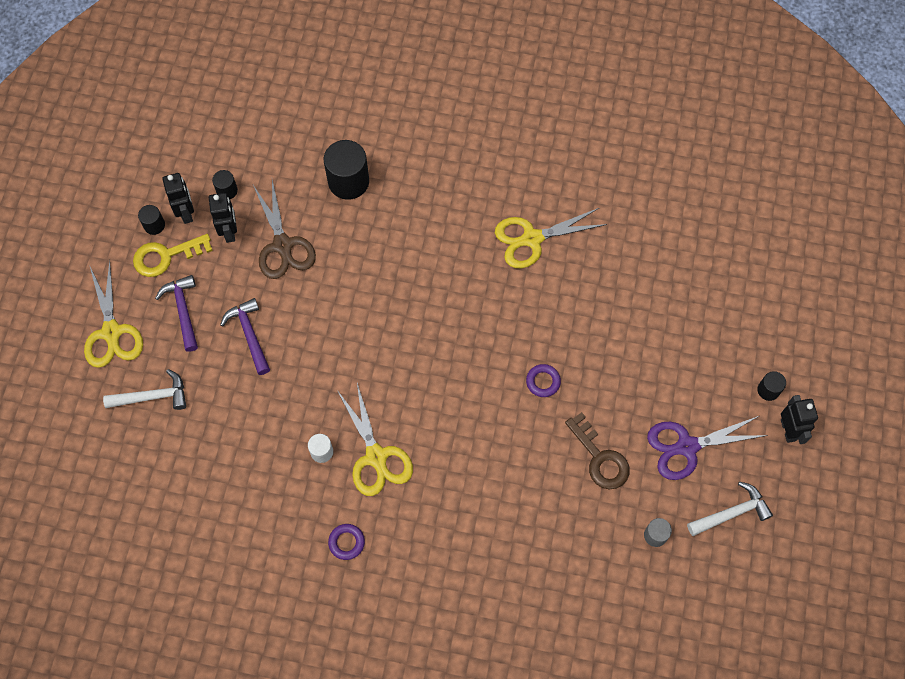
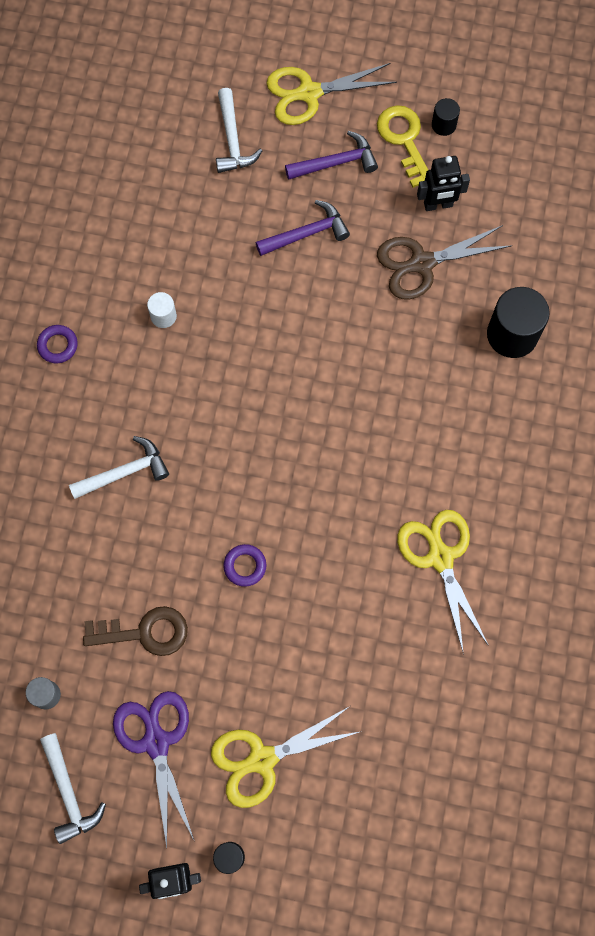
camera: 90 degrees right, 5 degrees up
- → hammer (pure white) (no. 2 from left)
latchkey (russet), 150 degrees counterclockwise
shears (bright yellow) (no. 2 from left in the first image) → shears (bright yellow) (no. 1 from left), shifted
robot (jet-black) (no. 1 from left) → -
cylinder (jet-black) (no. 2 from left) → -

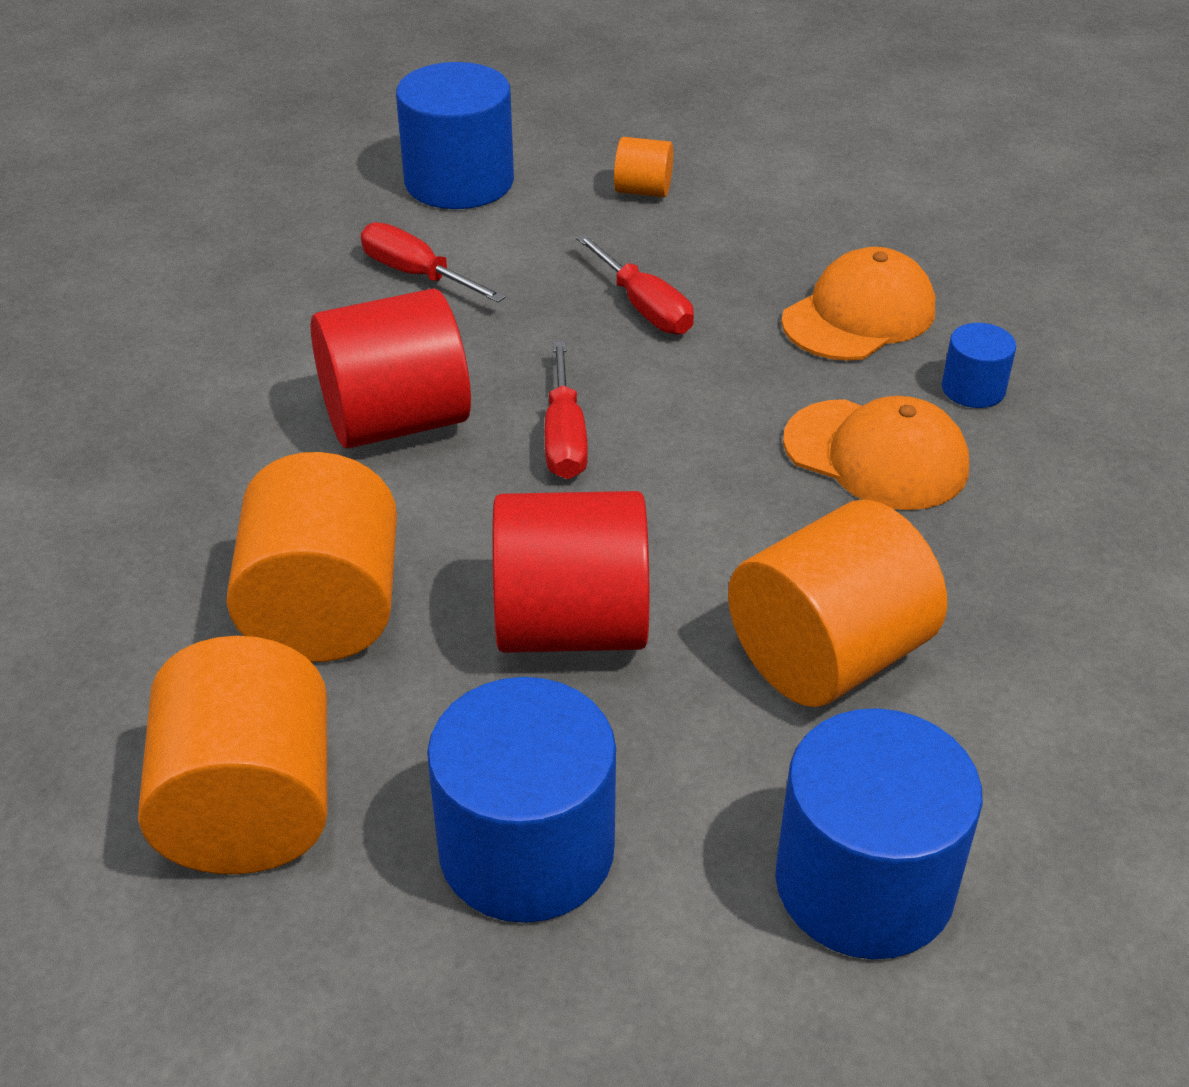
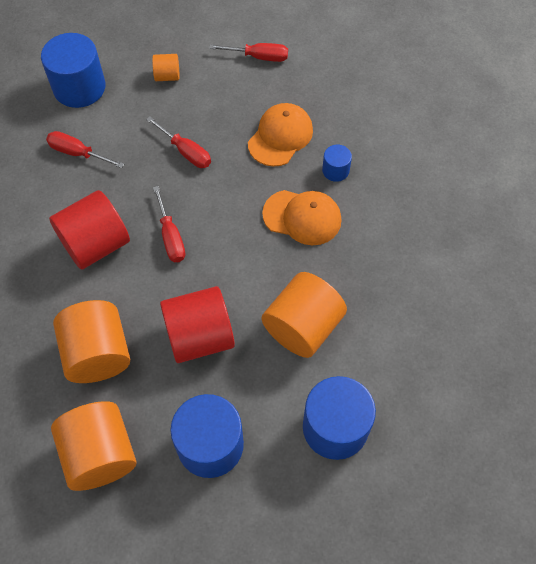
camera: 15 degrees left, 20 degrees up
- → screwdriver (scarlet) (no. 4 from left)

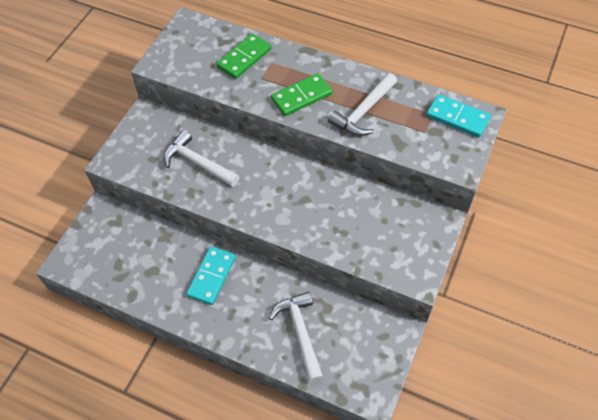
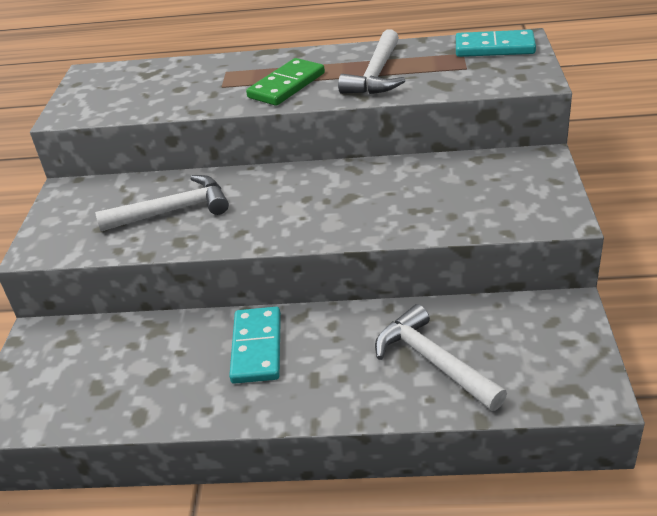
camera: 20 degrees left, 20 degrees down
hammer (pure white) (no. 1 from left), 150 degrees clockwise
domino (leaf-green) (no. 1 from left) → -

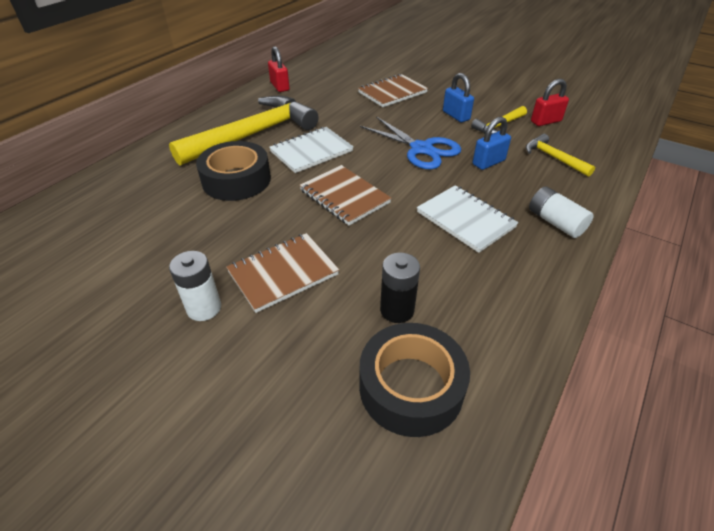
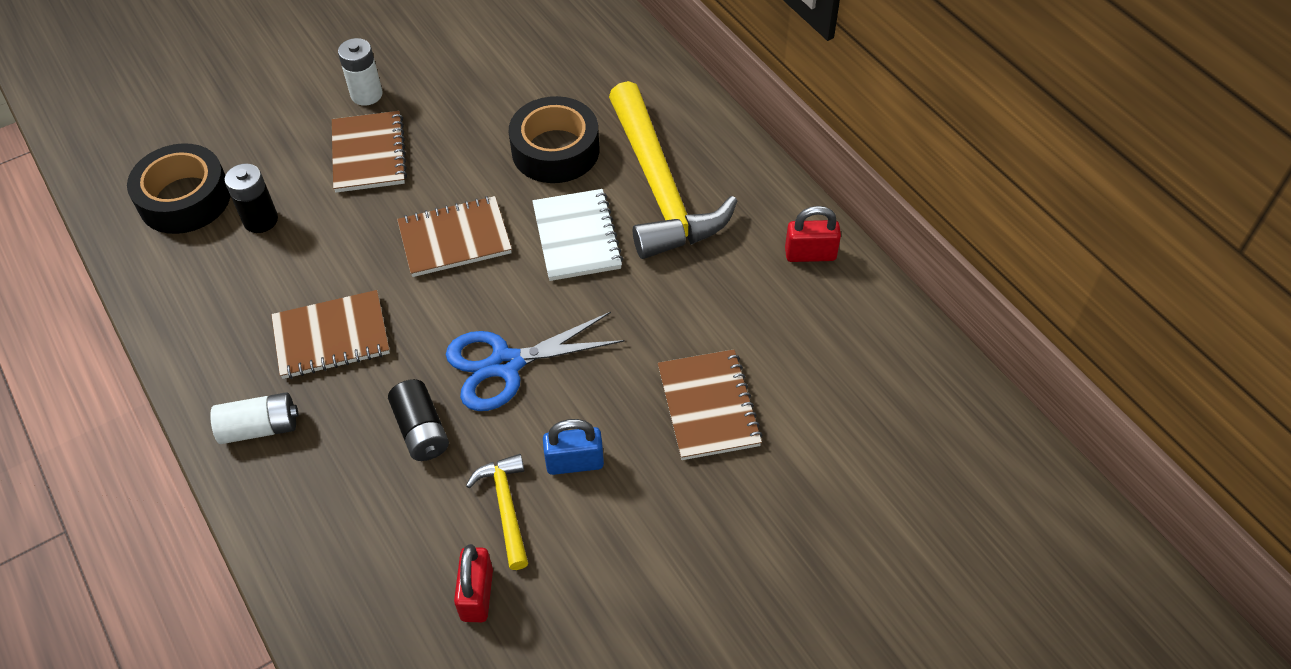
camera: 115 degrees right, 10 degrees up
notebook (pure white) (no. 2 from left) → notebook (russet) (no. 1 from left)
padlock (cobalt) (no. 2 from left) → power cell (jet-black) (no. 2 from left)
hammer (bright yellow) (no. 3 from left) → -

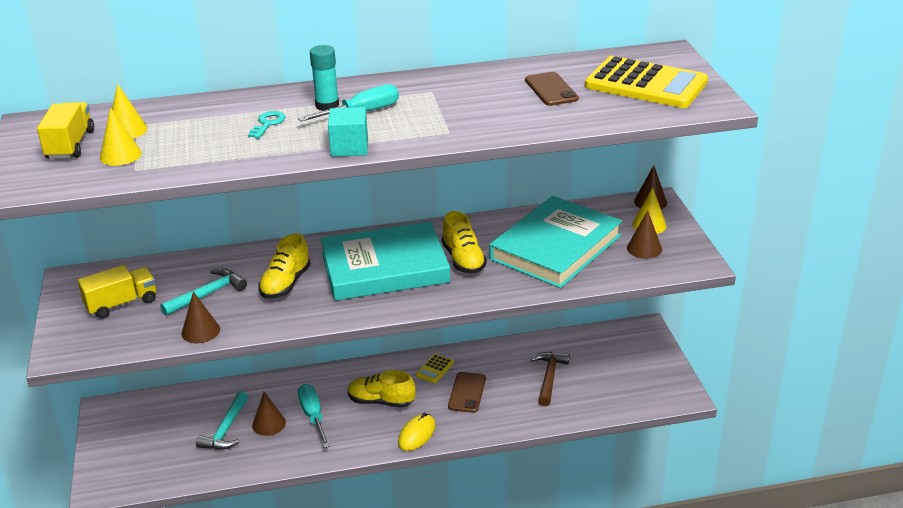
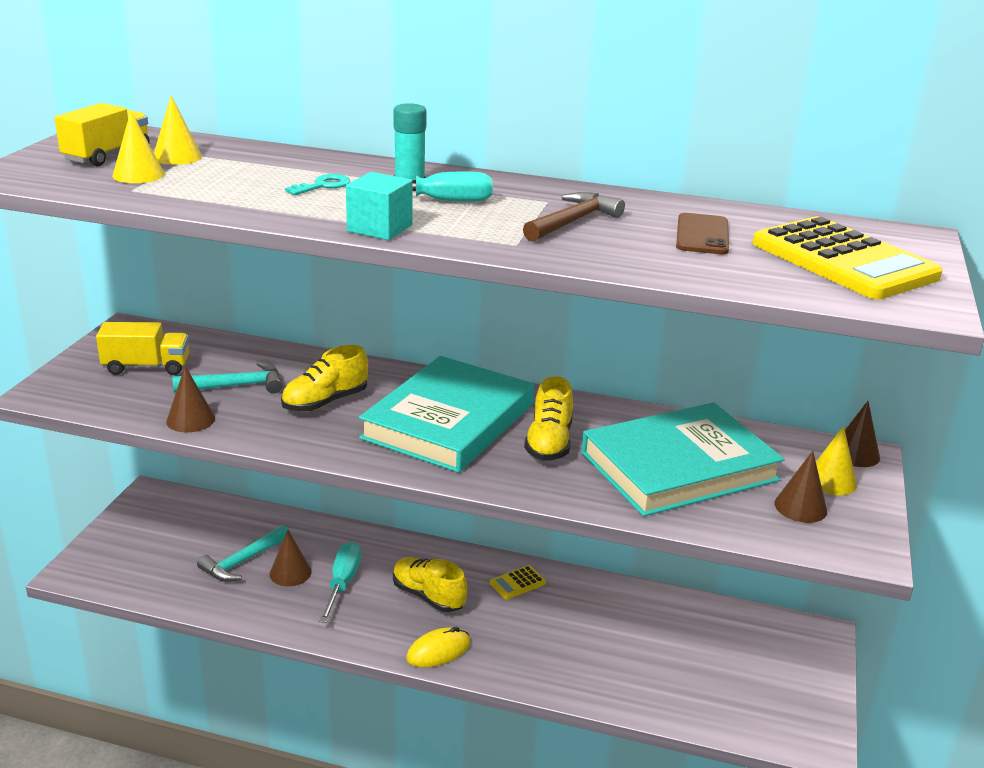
camera: 25 degrees right, 5 degrees down
book (turquoise) (no. 1 from left), 75 degrees counterclockwise
hammer (russet), shifted
smartphone (russet) (no. 1 from left) → -

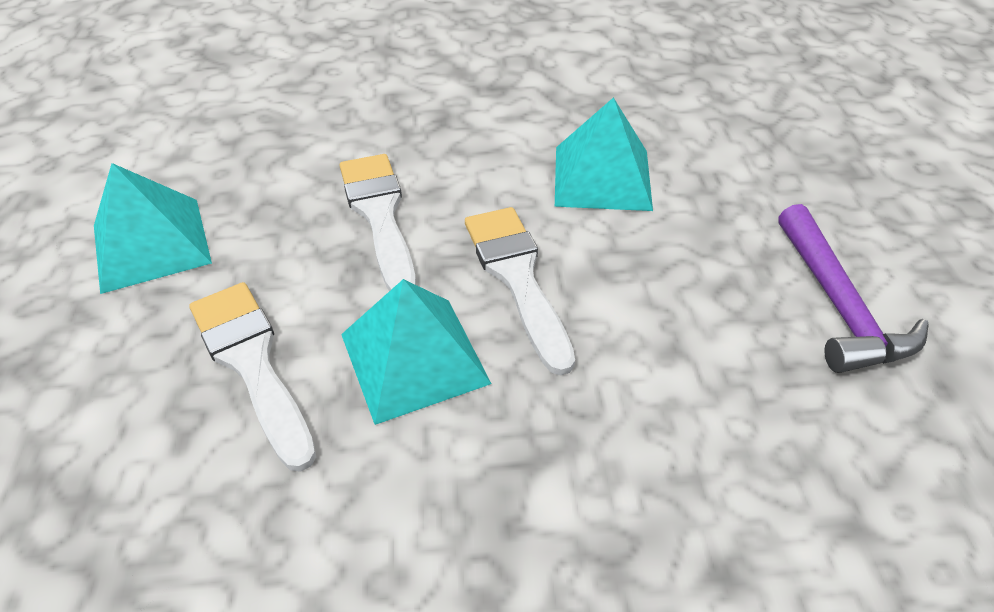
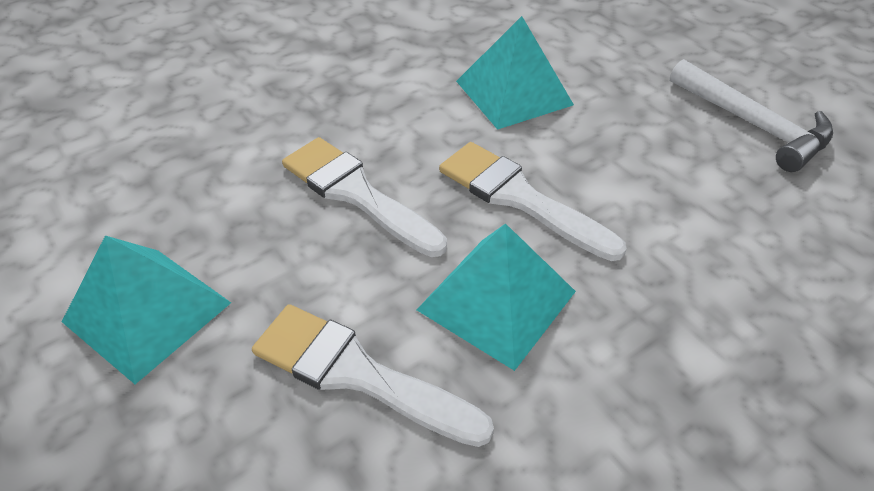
camera: 30 degrees left, 0 degrees up
hammer (purple) → hammer (pure white)

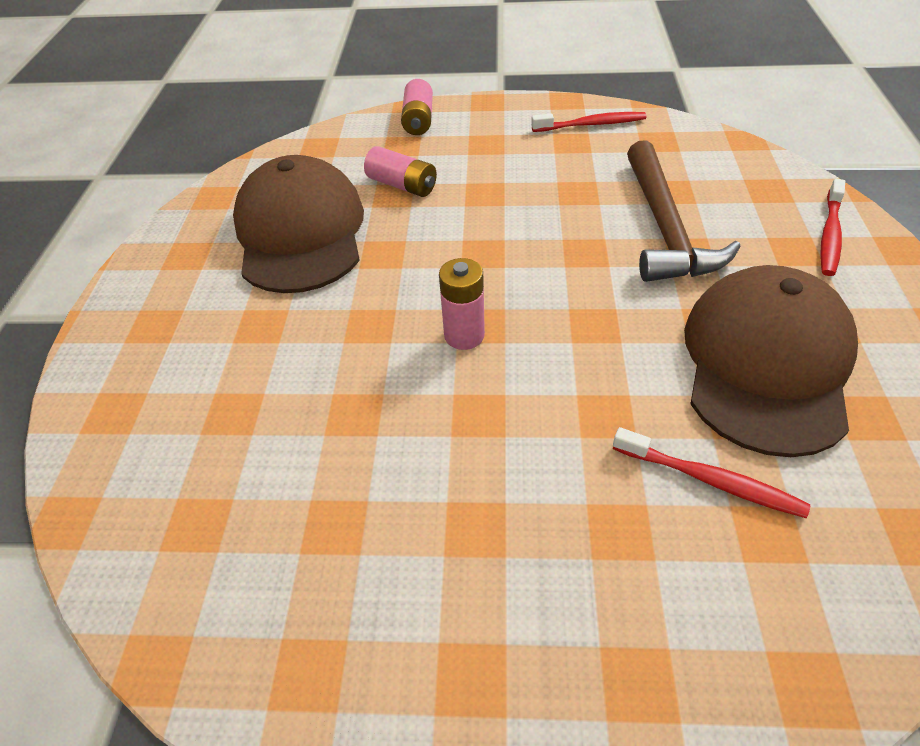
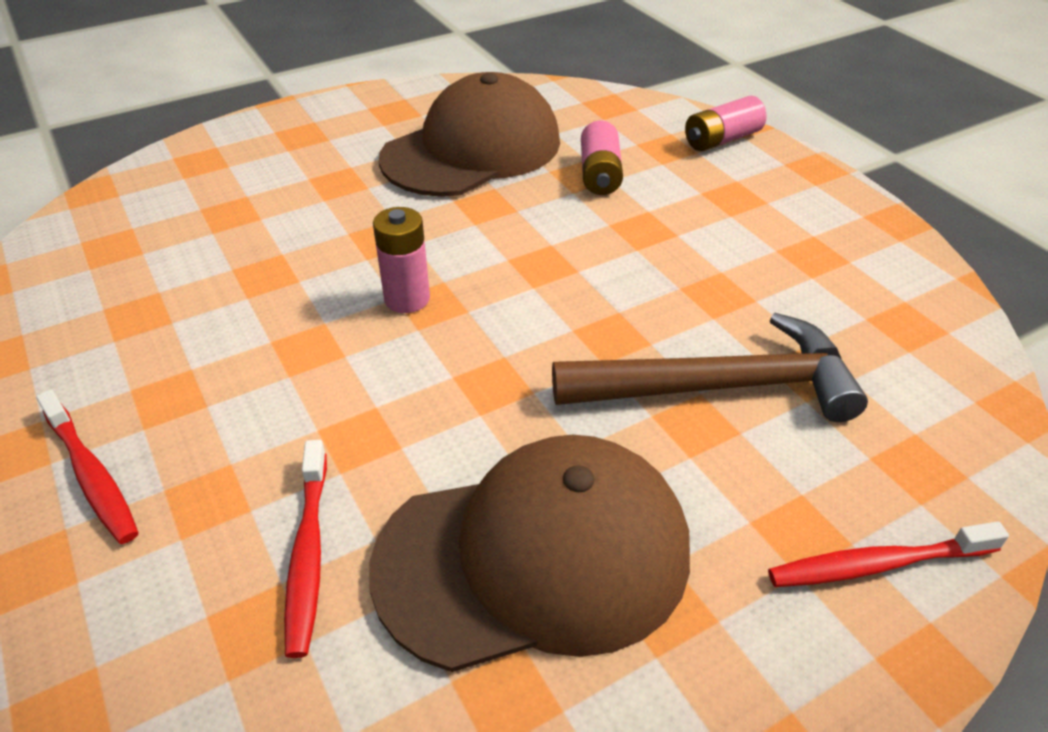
camera: 55 degrees right, 5 degrees down
tooth brush (scarlet) (no. 1 from left), shifted
hammer (russet), 150 degrees counterclockwise

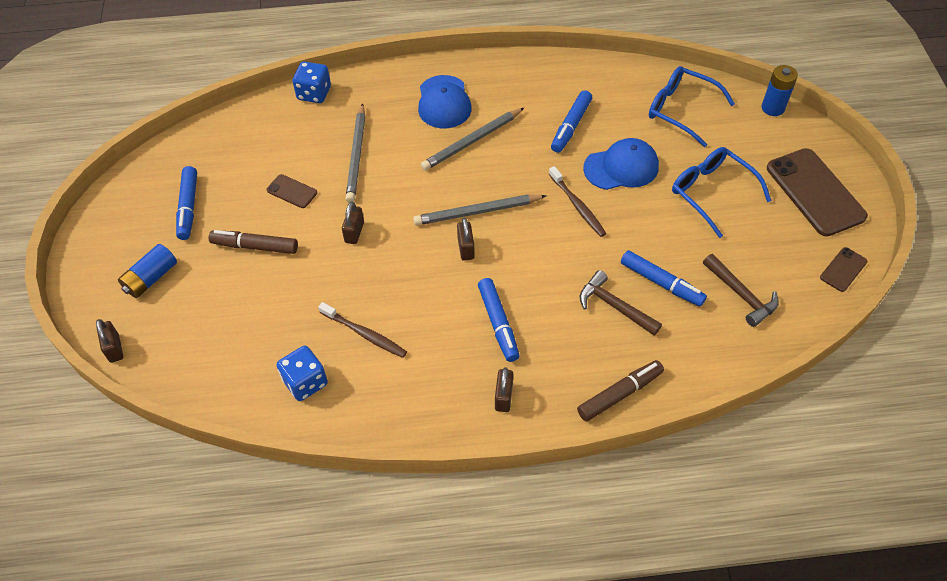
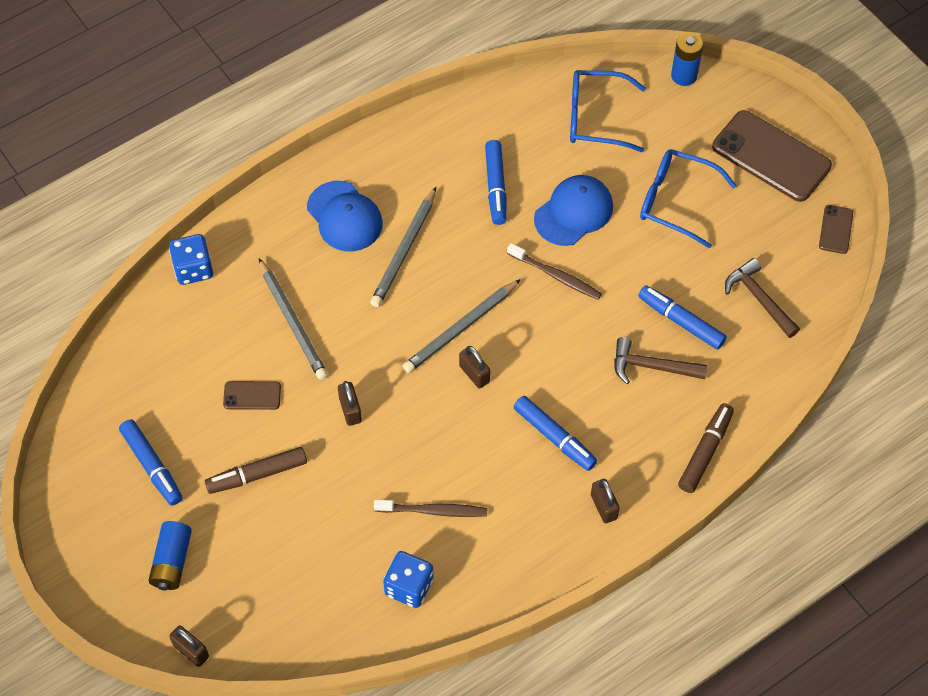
camera: 30 degrees left, 5 degrees up
marker pen (cobalt) (no. 4 from left), 150 degrees counterclockwise
hammer (russet) (no. 2 from left), 150 degrees counterclockwise

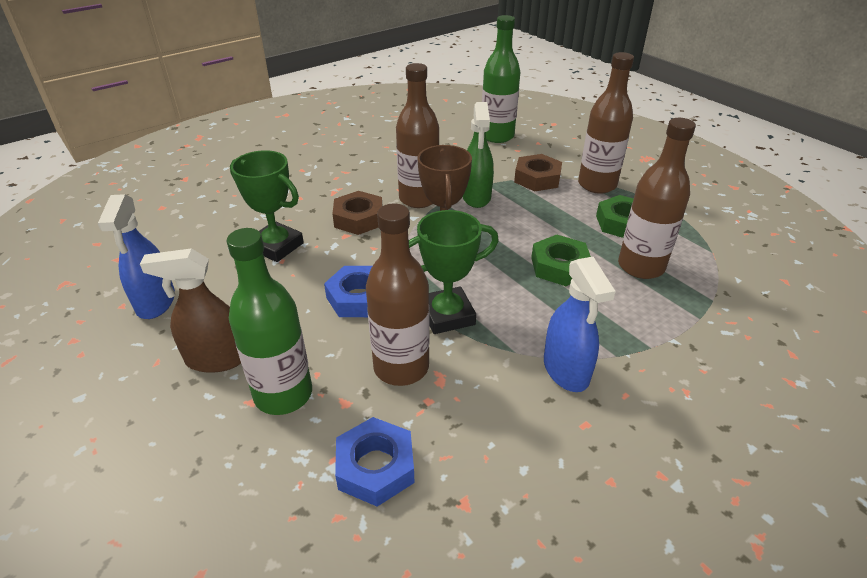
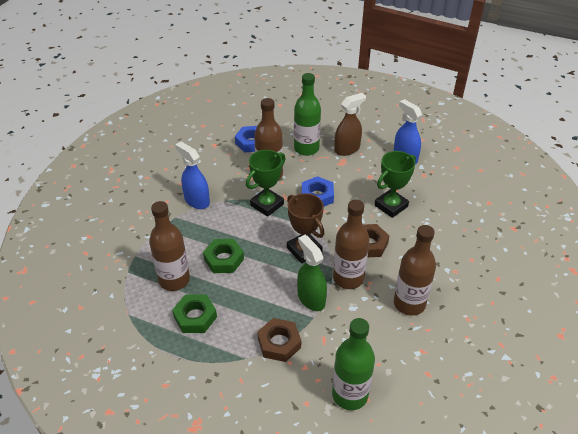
camera: 150 degrees right, 5 degrees up
prize cup (leaf-green) (no. 1 from left in the first image) → prize cup (leaf-green) (no. 2 from left), 45 degrees counterclockwise
bottle (russet) (no. 3 from left in the first image) → bottle (russet) (no. 4 from left), shifted

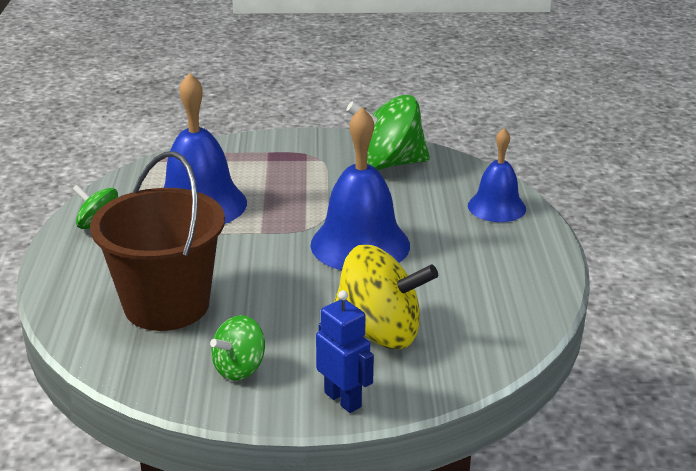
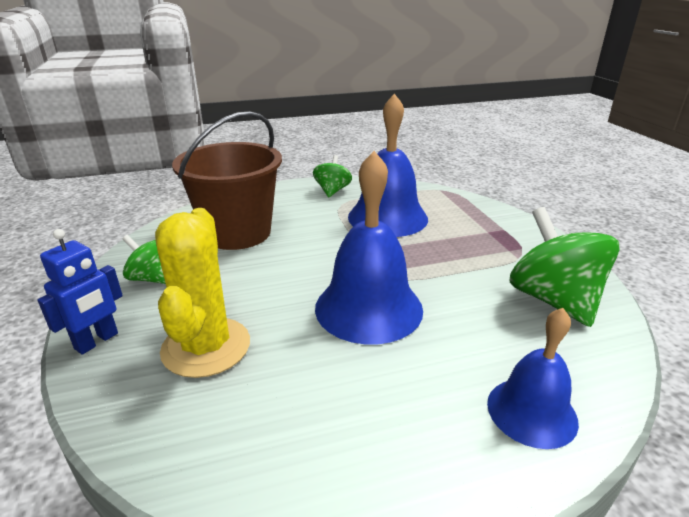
camera: 75 degrees right, 0 degrees up
whirligig (bright yellow) → cactus (bright yellow)

